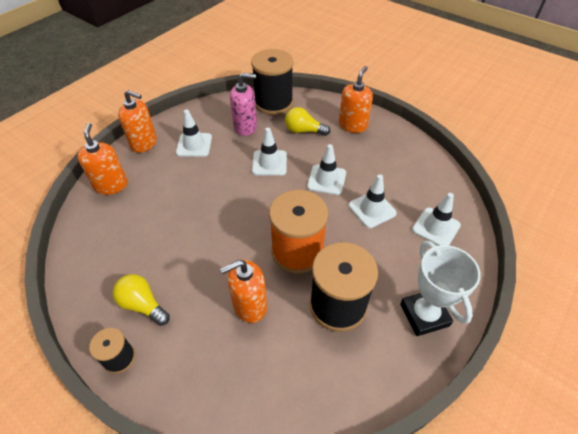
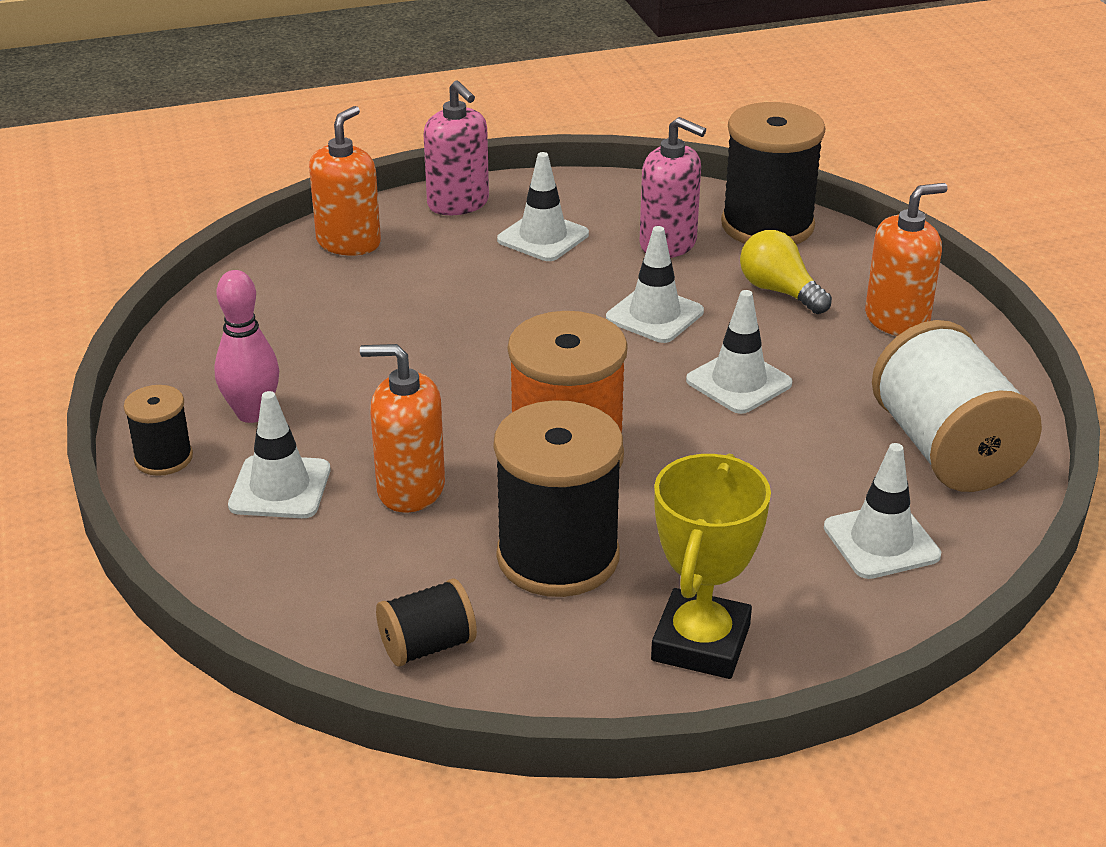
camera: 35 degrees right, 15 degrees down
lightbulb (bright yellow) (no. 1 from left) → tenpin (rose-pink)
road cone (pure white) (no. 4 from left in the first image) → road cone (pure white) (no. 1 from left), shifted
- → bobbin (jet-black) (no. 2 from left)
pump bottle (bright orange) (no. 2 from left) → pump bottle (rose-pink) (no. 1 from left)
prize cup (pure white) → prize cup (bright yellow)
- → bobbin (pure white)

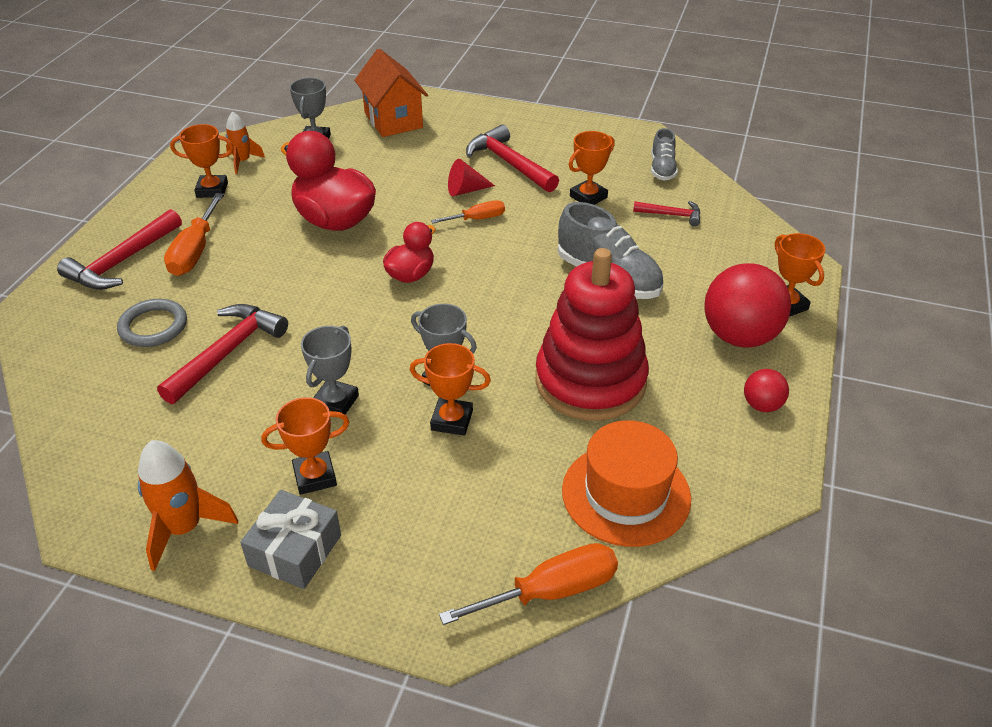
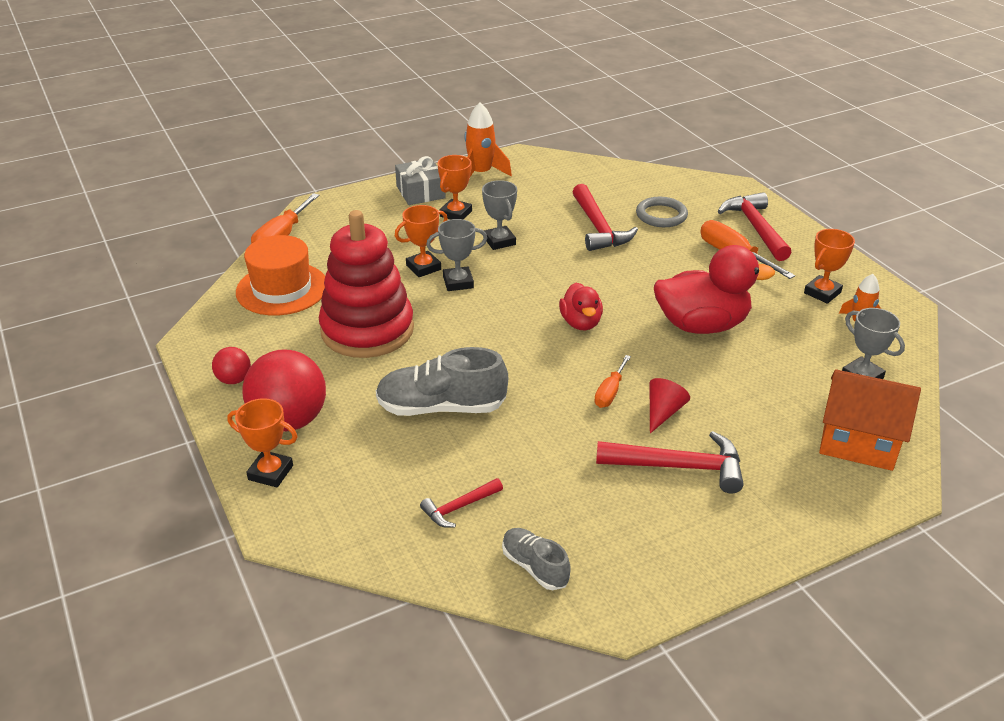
camera: 135 degrees right, 5 degrees down
prize cup (bright orange) (no. 4 from left) → -

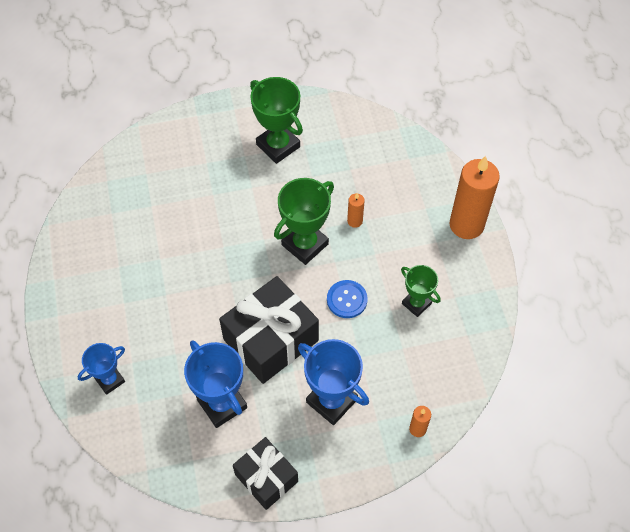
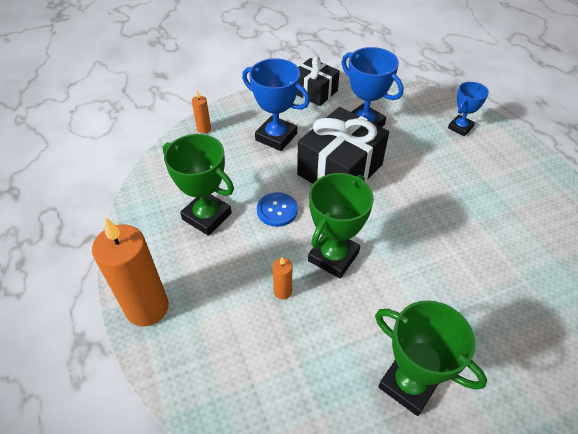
camera: 170 degrees right, 10 degrees down
prize cup (leaf-green) (no. 3 from left in the first image) → prize cup (leaf-green) (no. 1 from left), x1.63

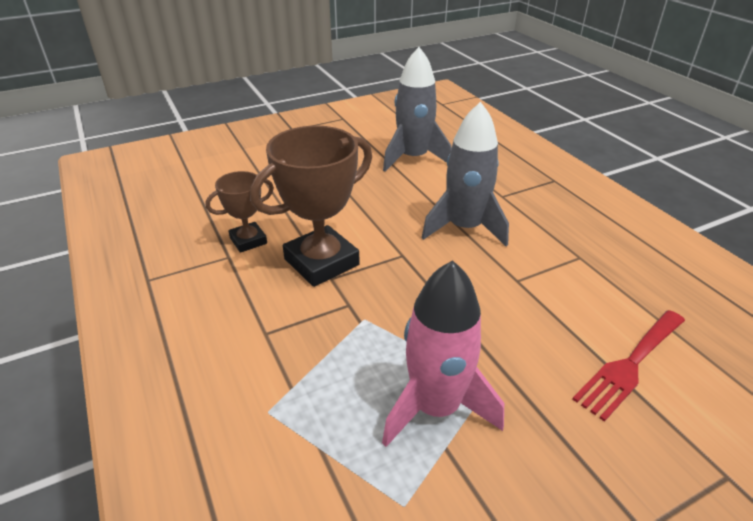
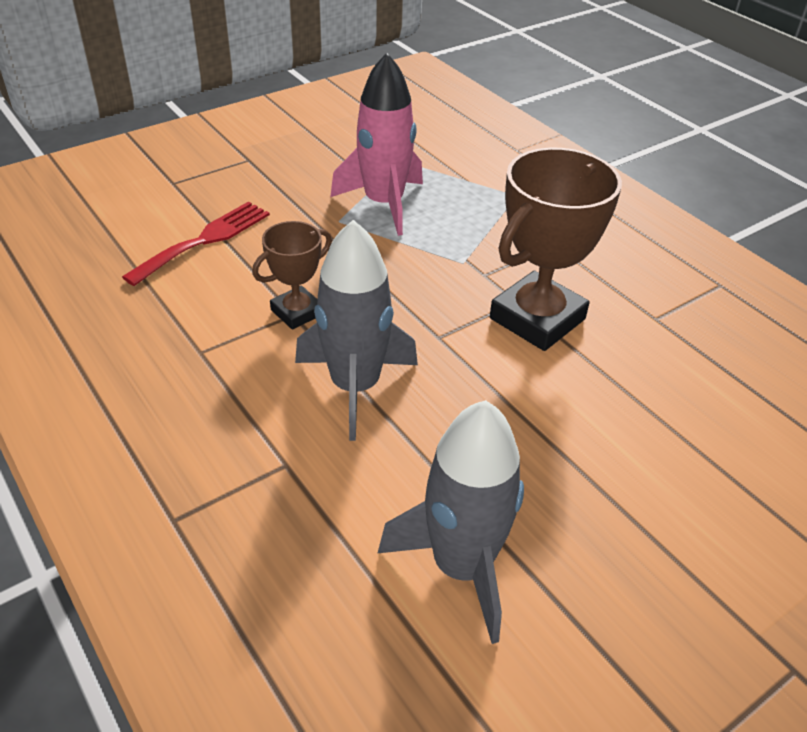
camera: 170 degrees right, 5 degrees up
prize cup (russet) (no. 1 from left), shifted

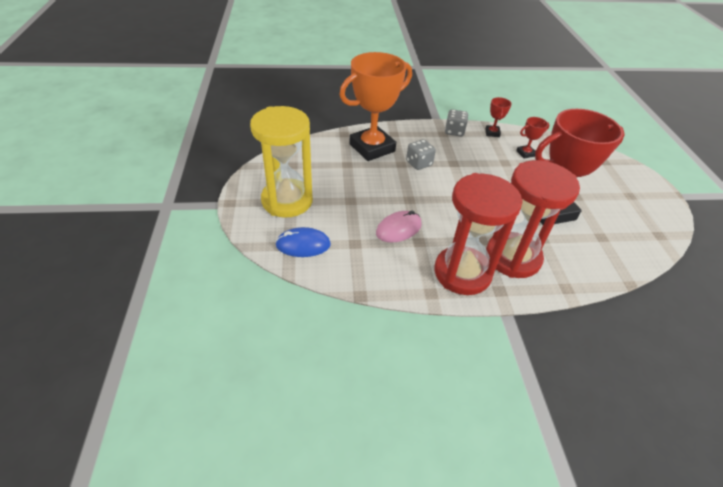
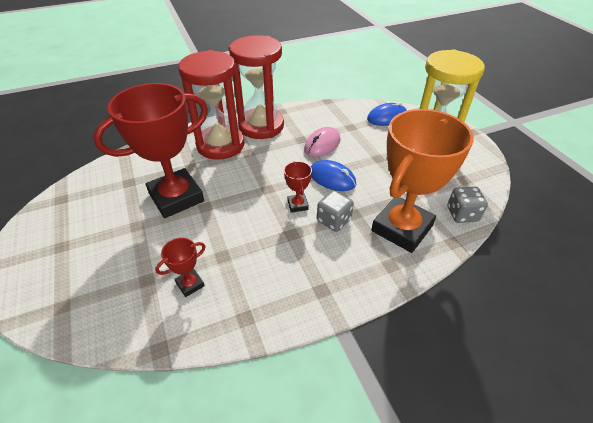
camera: 165 degrees right, 0 degrees up
prize cup (scarlet) (no. 1 from left in the first image) → prize cup (scarlet) (no. 3 from left), shifted
- → computer mouse (cobalt) (no. 1 from left)
game die (gray) (no. 2 from left), shifted

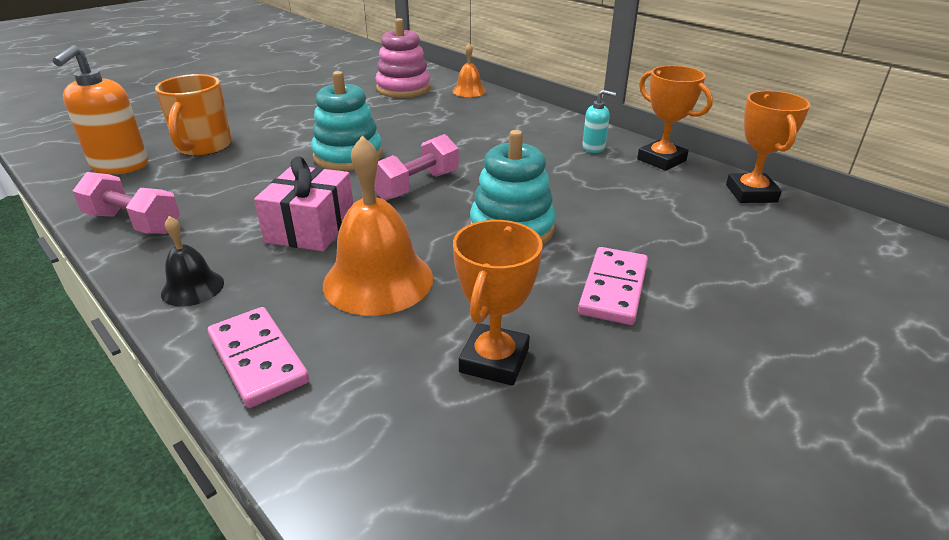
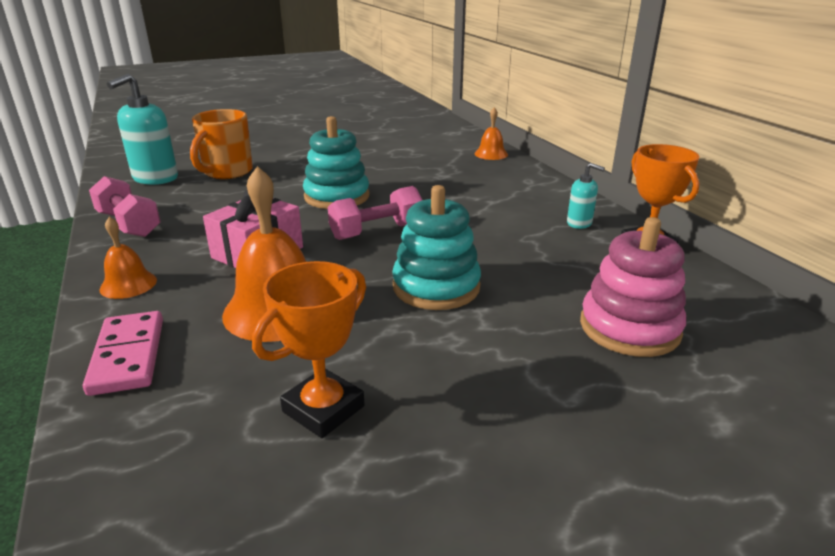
camera: 20 degrees right, 5 degrees down
bell (jet-black) → bell (bright orange) (no. 1 from left)
pump bottle (bright orange) → pump bottle (turquoise) (no. 1 from left)
stacking rings (rose-pink), shifted
domino (rose-pink) (no. 2 from left) → -
prize cup (bright orange) (no. 3 from left) → -

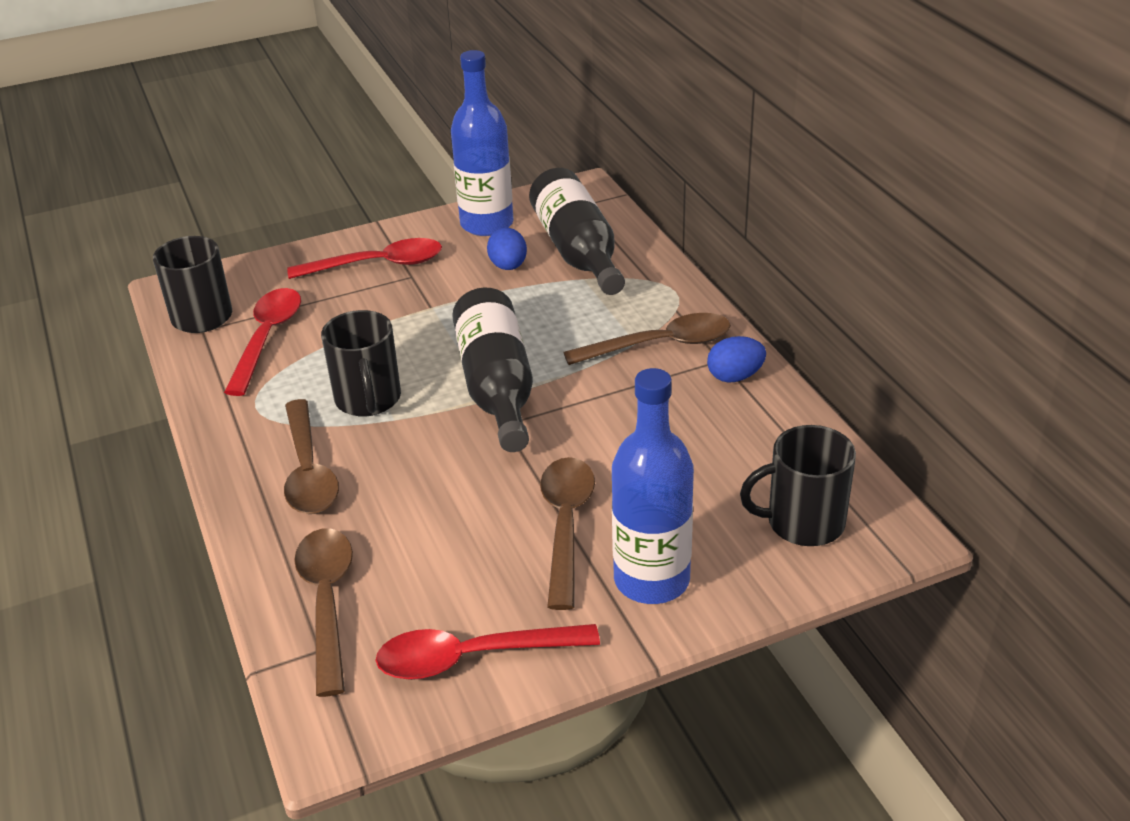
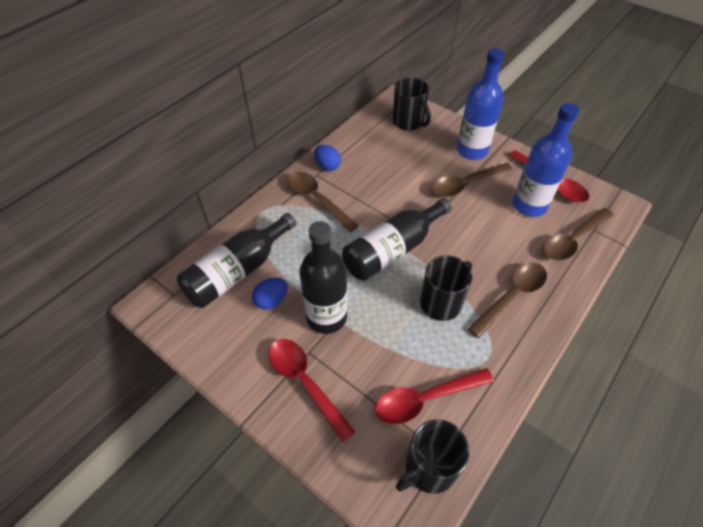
camera: 120 degrees left, 15 degrees up
- → bottle (jet-black) (no. 2 from left)
bottle (cobalt) (no. 1 from left in the first image) → bottle (cobalt) (no. 2 from left), shifted

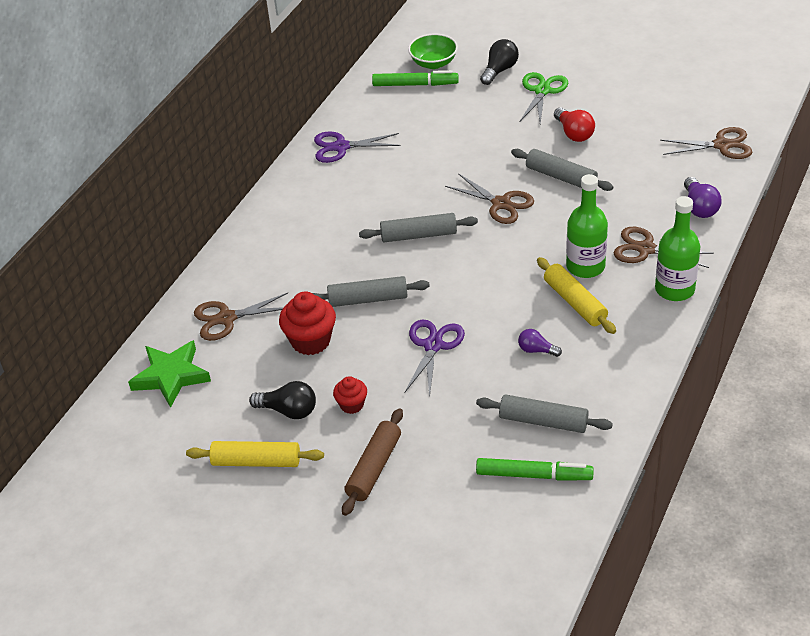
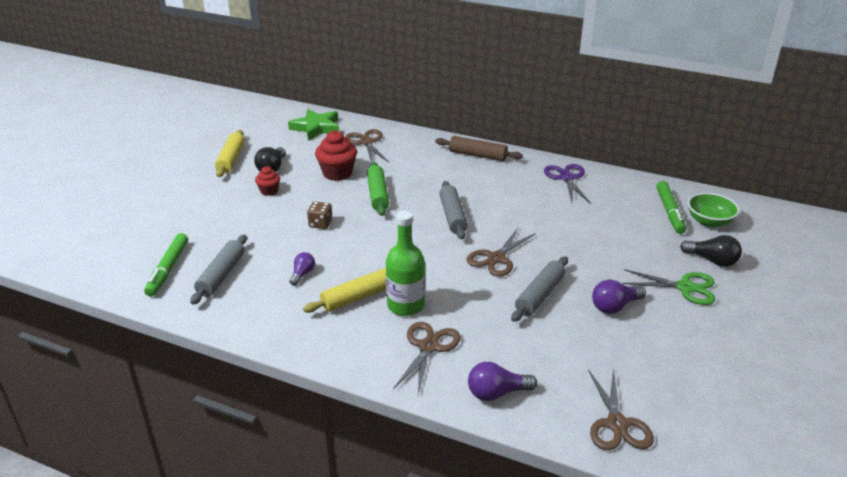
camera: 85 degrees right, 10 degrees down
shears (purple) (no. 2 from left) → game die (russet)
dough roller (gray) (no. 1 from left) → dough roller (leaf-green)
dough roller (russet), shifted
lightbulb (scarlet) → lightbulb (purple) (no. 3 from left)
bottle (leaf-green) (no. 2 from left) → -

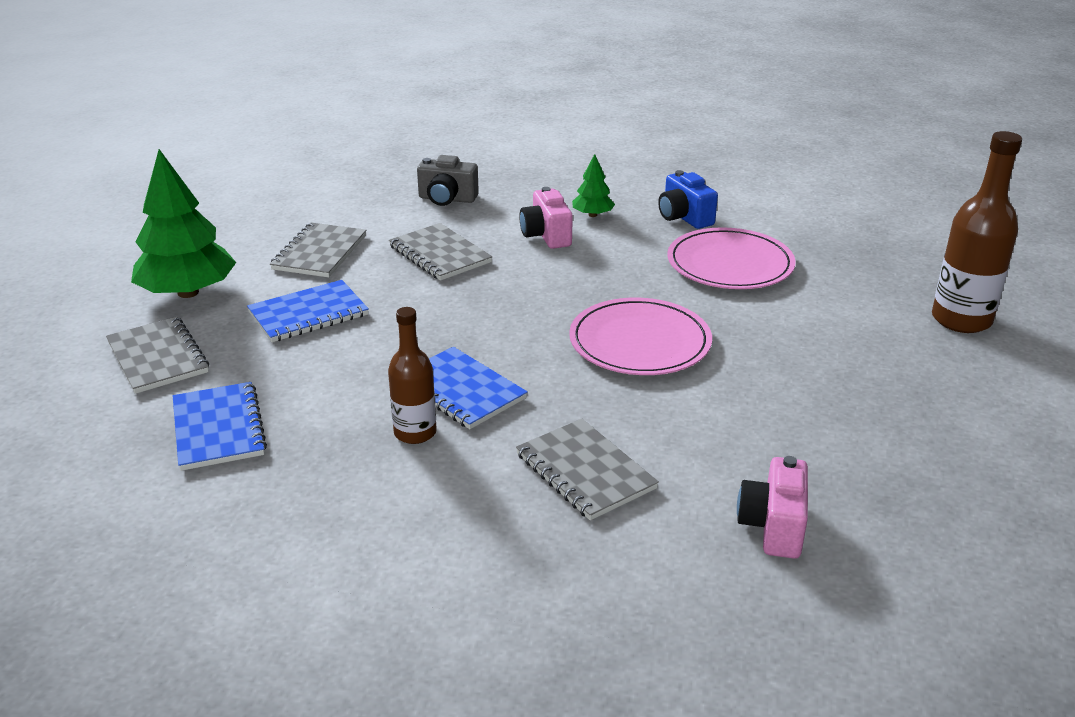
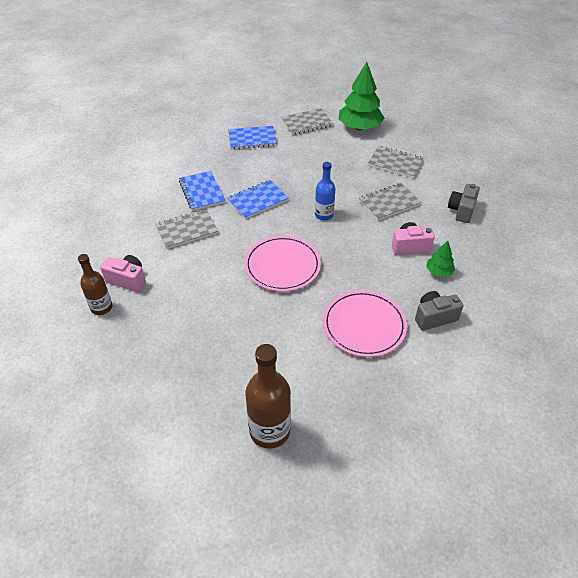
camera: 100 degrees right, 15 degrees up
bottle (russet) (no. 1 from left), shifted
notebook (cobalt) (no. 2 from left in the first image) → notebook (cobalt) (no. 1 from left), shifted
- → bottle (cobalt)
photo camera (cobalt) → photo camera (gray) (no. 1 from left)

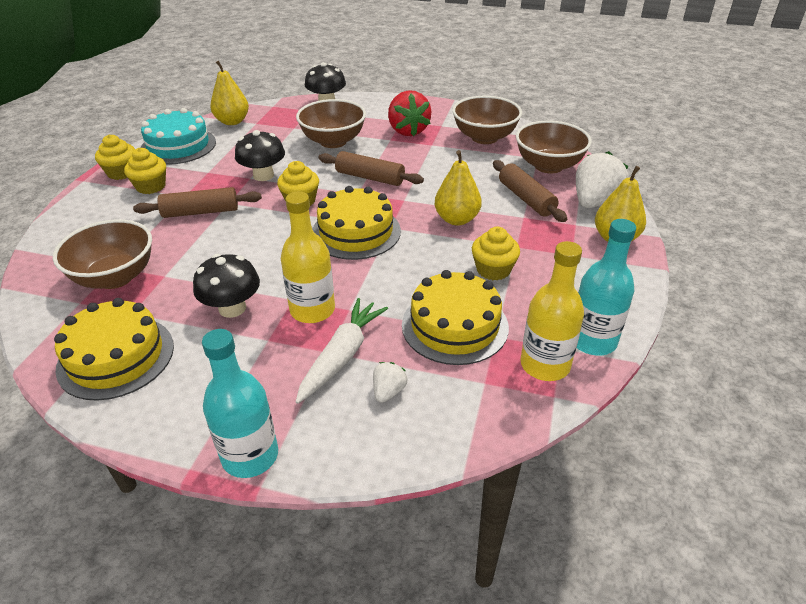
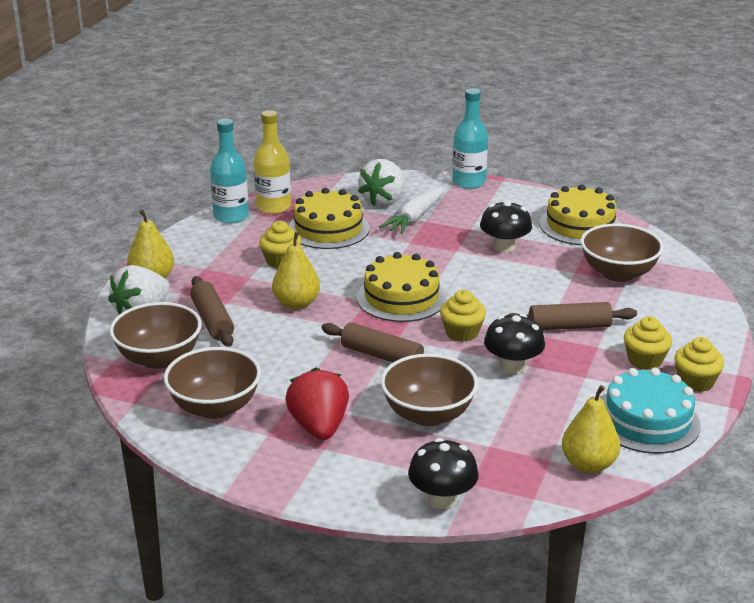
camera: 175 degrees left, 10 degrees down
strawberry (pure white) (no. 1 from left in the first image) → strawberry (pure white) (no. 2 from left), x2.04
bottle (bright yellow) (no. 1 from left) → -

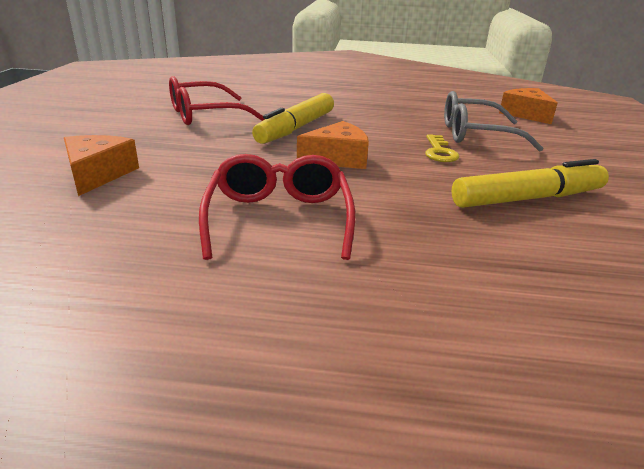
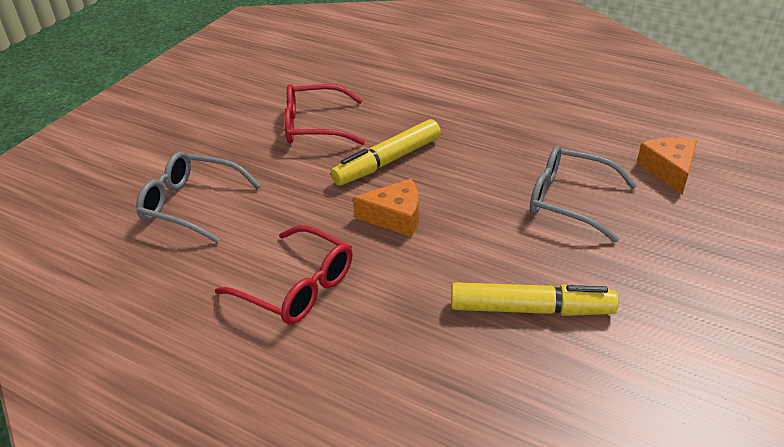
camera: 25 degrees right, 10 degrees up
cheese wedge (bright orange) (no. 1 from left) → glasses (gray) (no. 1 from left)
glasses (scarlet) (no. 2 from left in the first image) → glasses (scarlet) (no. 1 from left), 105 degrees clockwise
latchkey (bright yellow) → -

